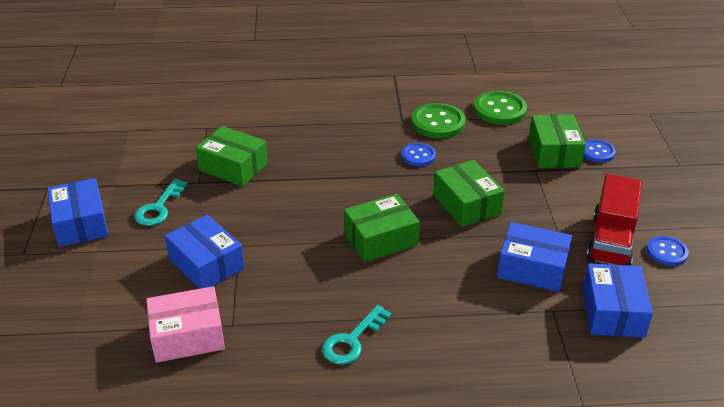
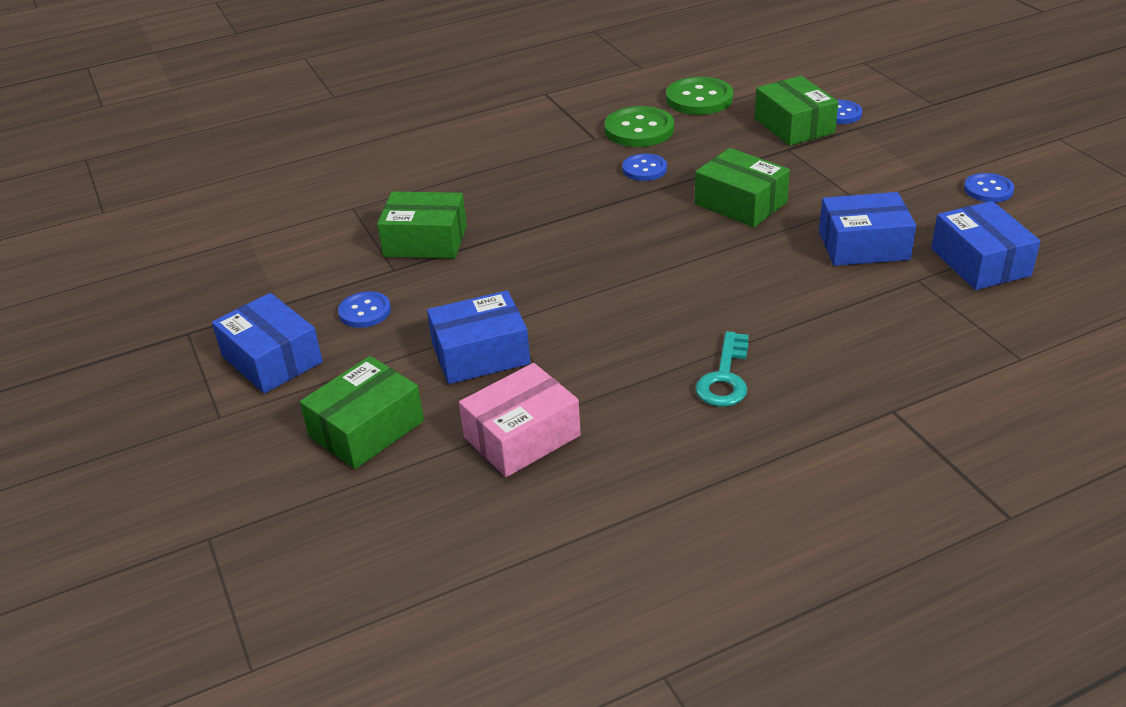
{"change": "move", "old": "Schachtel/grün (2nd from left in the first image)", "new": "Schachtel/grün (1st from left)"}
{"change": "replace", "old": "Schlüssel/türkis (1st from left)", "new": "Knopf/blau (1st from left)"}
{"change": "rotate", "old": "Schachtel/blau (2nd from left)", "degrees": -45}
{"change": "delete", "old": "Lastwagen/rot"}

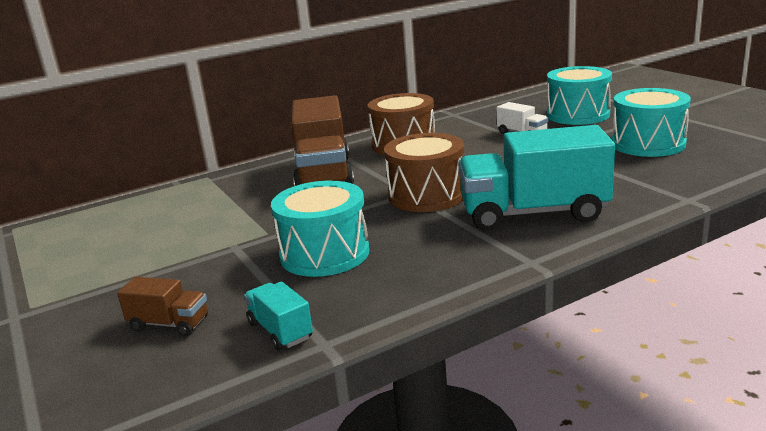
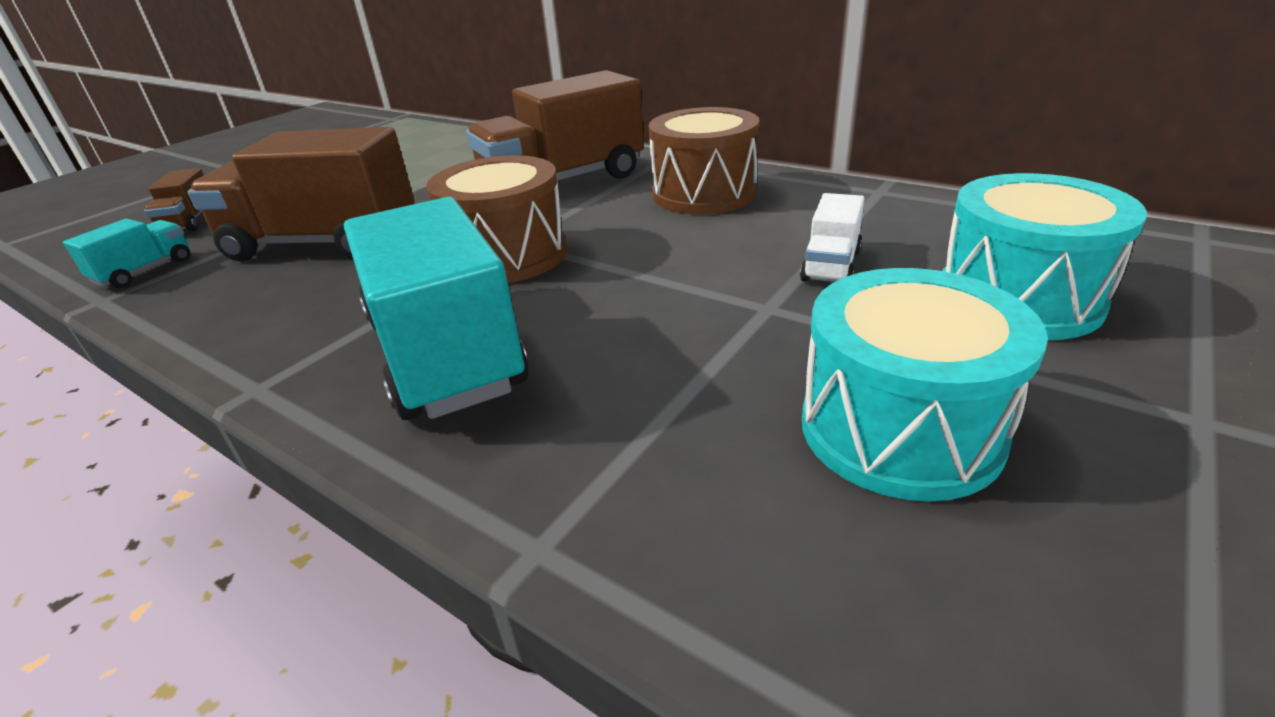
{"change": "replace", "old": "Trommel/türkis (1st from left)", "new": "Lastwagen/braun (2nd from left)"}

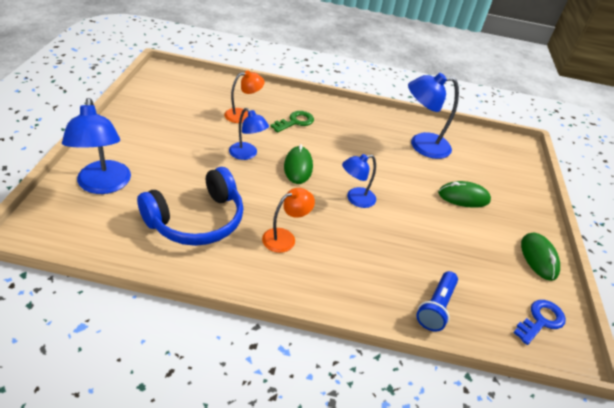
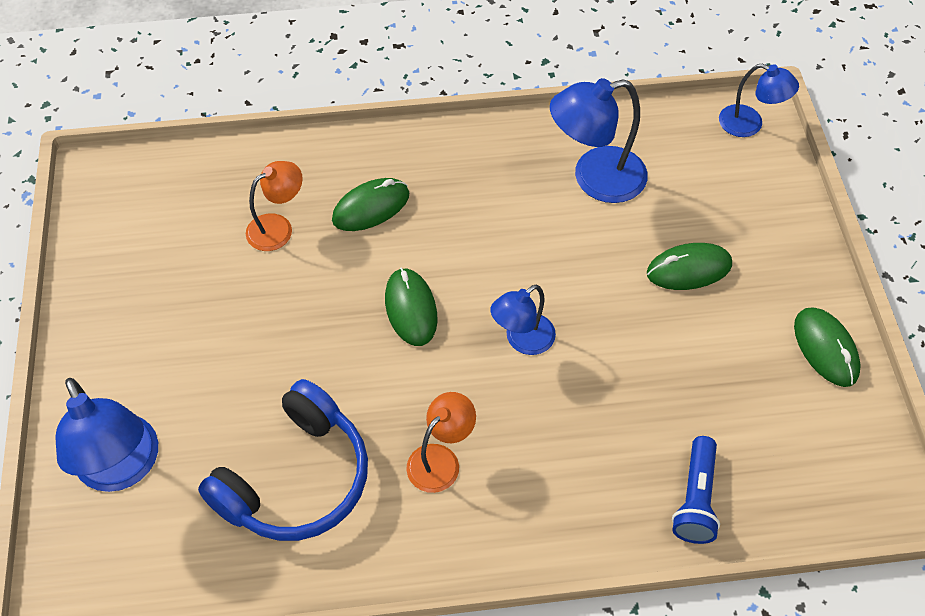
{"change": "replace", "old": "Schlüssel/grün", "new": "Computermaus/grün (1st from left)"}
{"change": "move", "old": "Lampe/blau (2nd from left in the first image)", "new": "Lampe/blau (4th from left)"}
{"change": "delete", "old": "Schlüssel/blau"}

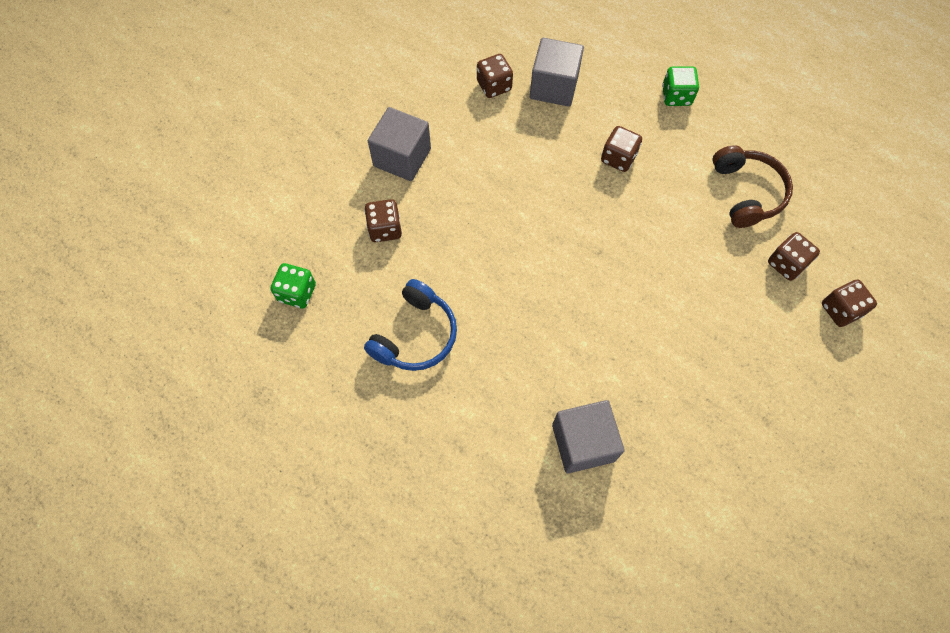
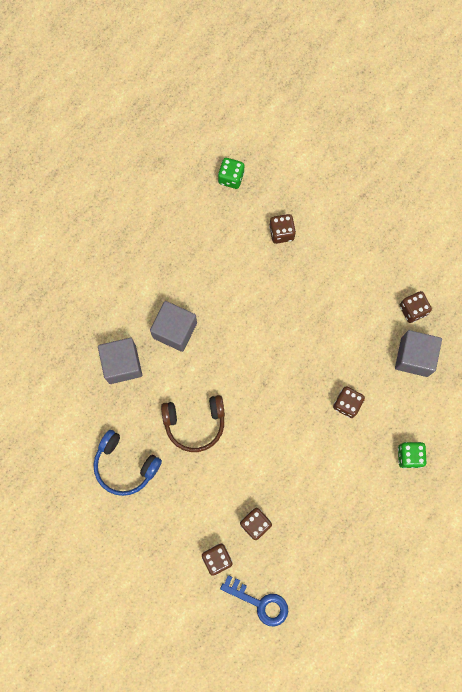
{"change": "move", "old": "Kopfhörer/blau"}
{"change": "move", "old": "Kubus/grau (1st from left in the first image)", "new": "Kubus/grau (2nd from left)"}
{"change": "move", "old": "Kopfhörer/braun"}
{"change": "insert", "new": "Schlüssel/blau"}

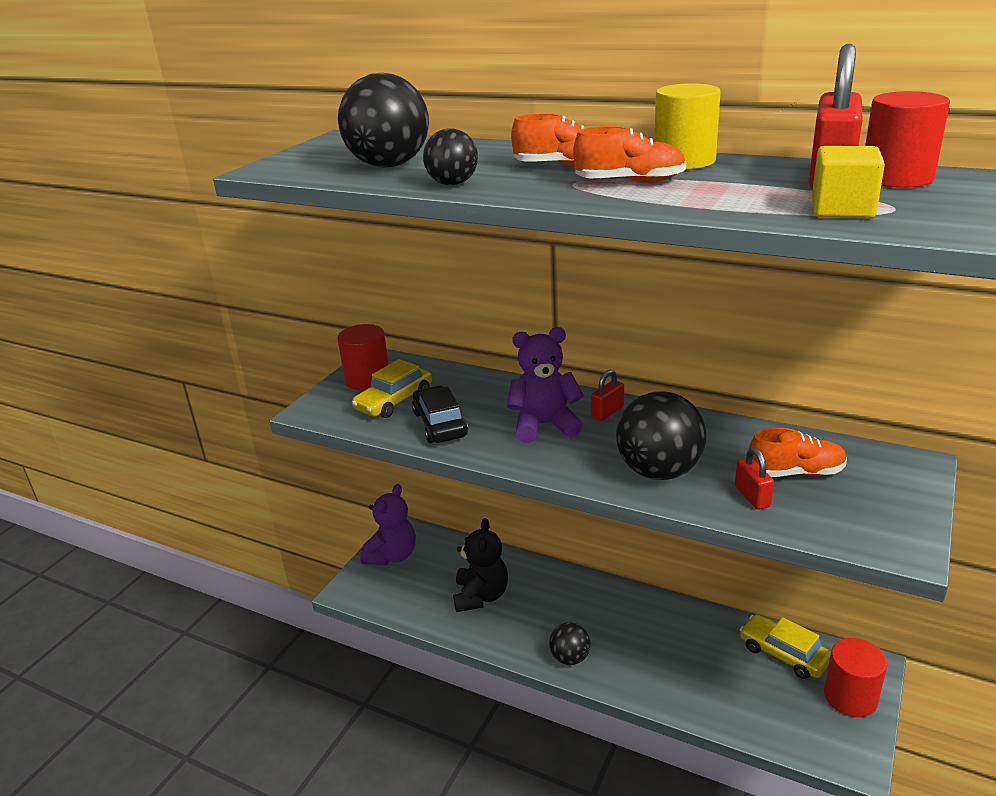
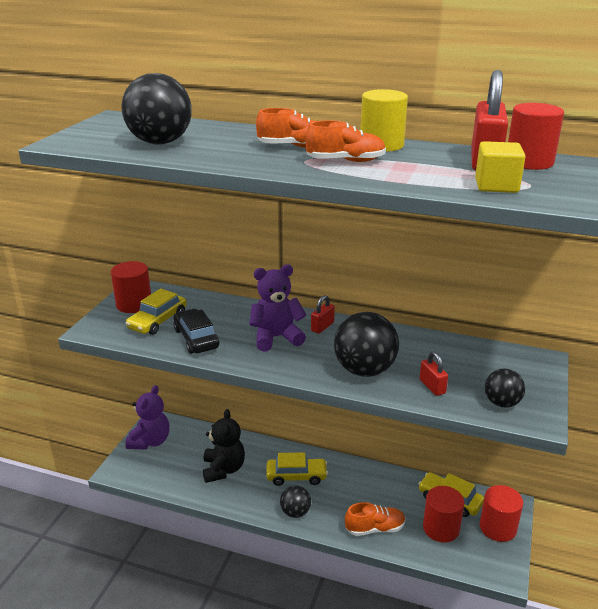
{"change": "insert", "new": "Auto/gelb (2nd from left)"}
{"change": "move", "old": "Schuh/orange (3rd from left)"}
{"change": "insert", "new": "Vollzylinder/rot (2nd from left)"}
{"change": "move", "old": "Ball/schwarz (2nd from left in the first image)", "new": "Ball/schwarz (4th from left)"}

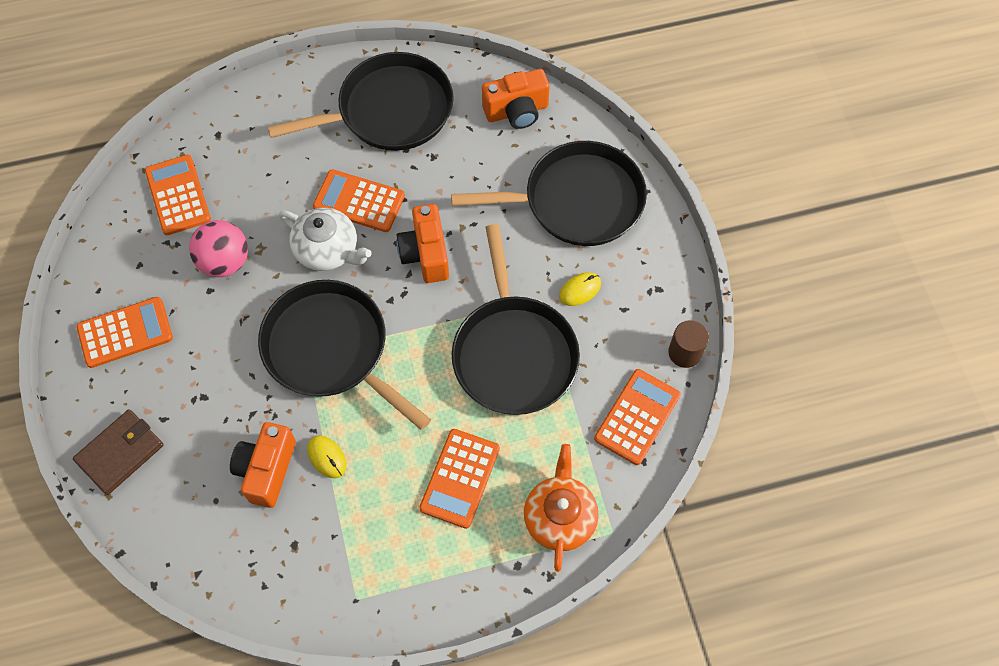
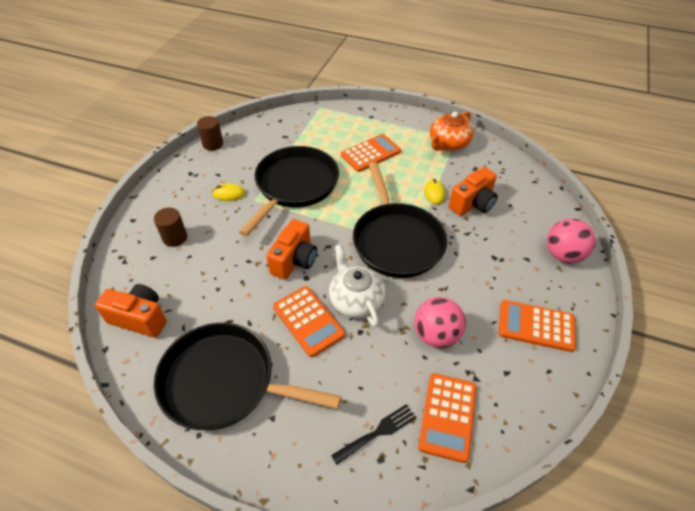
{"change": "replace", "old": "Pfanne/schwarz (4th from left)", "new": "Vollzylinder/braun (1st from left)"}
{"change": "insert", "new": "Gabel/schwarz"}
{"change": "move", "old": "Teekanne/orange"}
{"change": "replace", "old": "Geldbörse/braun", "new": "Ball/rosa (2nd from left)"}
{"change": "delete", "old": "Taschenrechner/orange (5th from left)"}

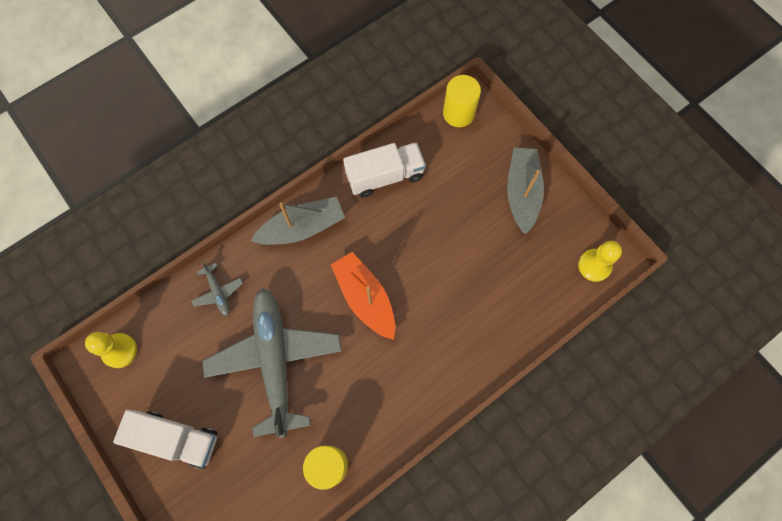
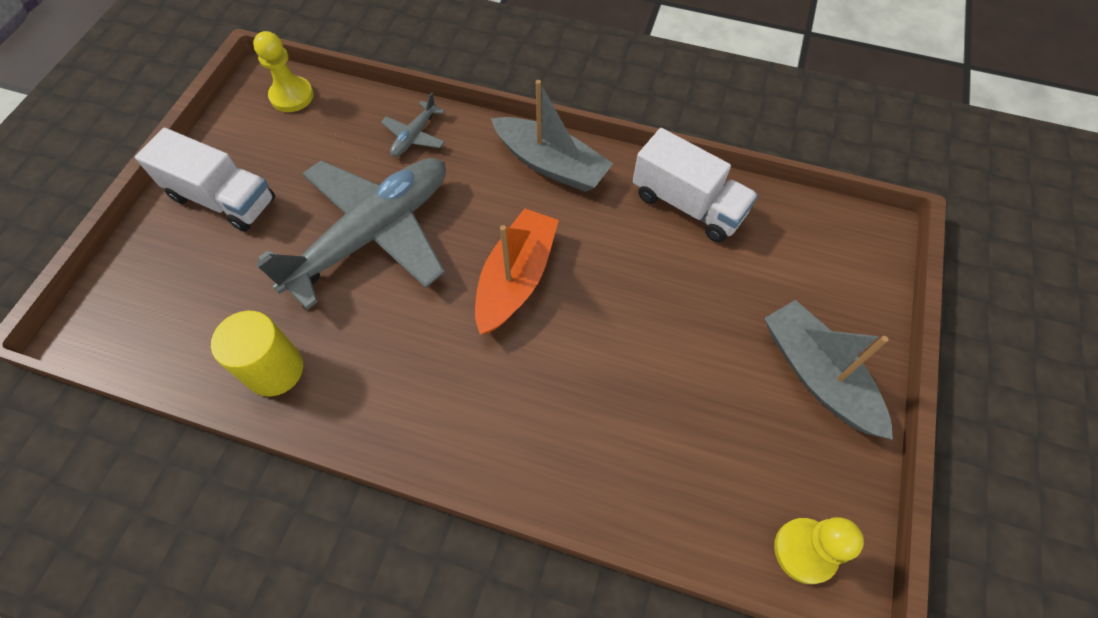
{"change": "rotate", "old": "Lastwagen/weiß (1st from left)", "degrees": -45}
{"change": "rotate", "old": "Boot/grau (2nd from left)", "degrees": -90}
{"change": "delete", "old": "Vollzylinder/gelb (2nd from left)"}

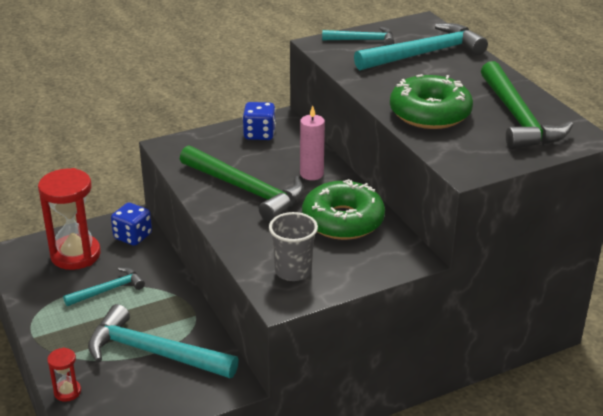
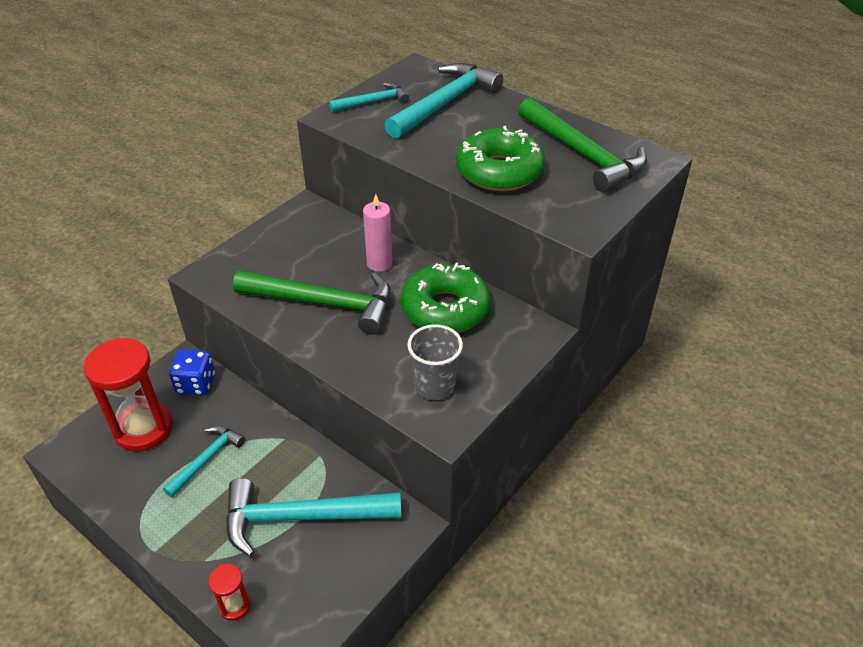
{"change": "delete", "old": "Spielwürfel/blau (2nd from left)"}

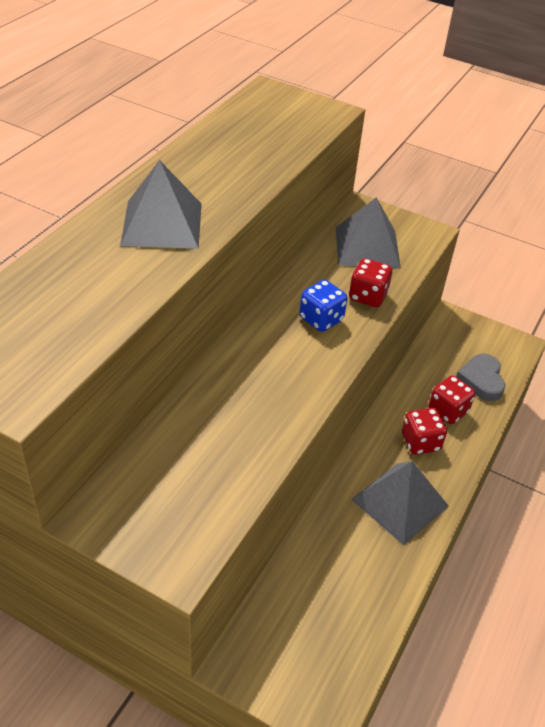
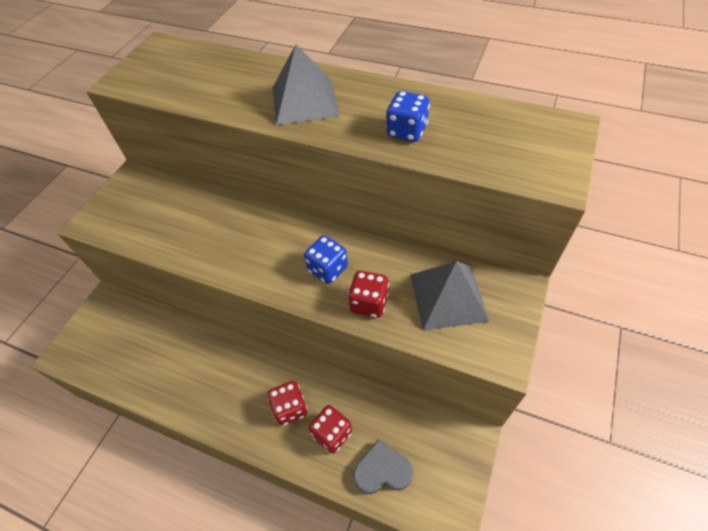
{"change": "insert", "new": "Spielwürfel/blau (2nd from left)"}
{"change": "delete", "old": "Pyramide/grau (3rd from left)"}

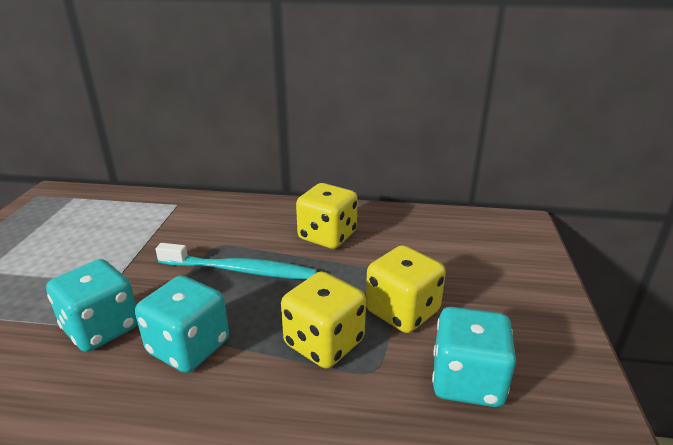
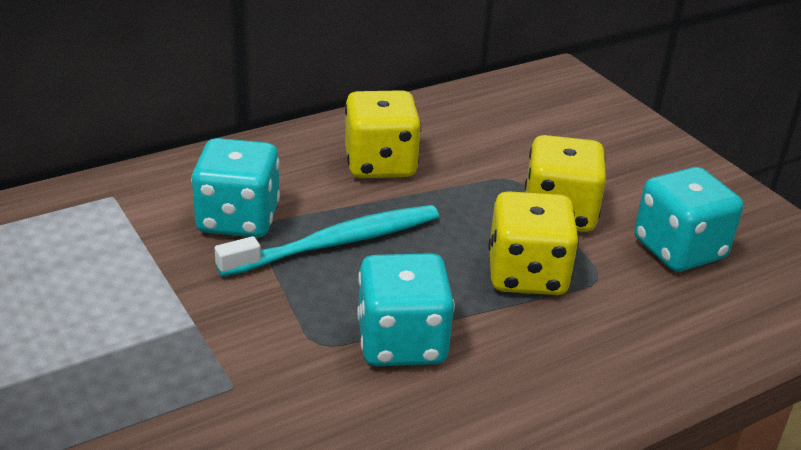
{"change": "move", "old": "Spielwürfel/türkis (1st from left)"}

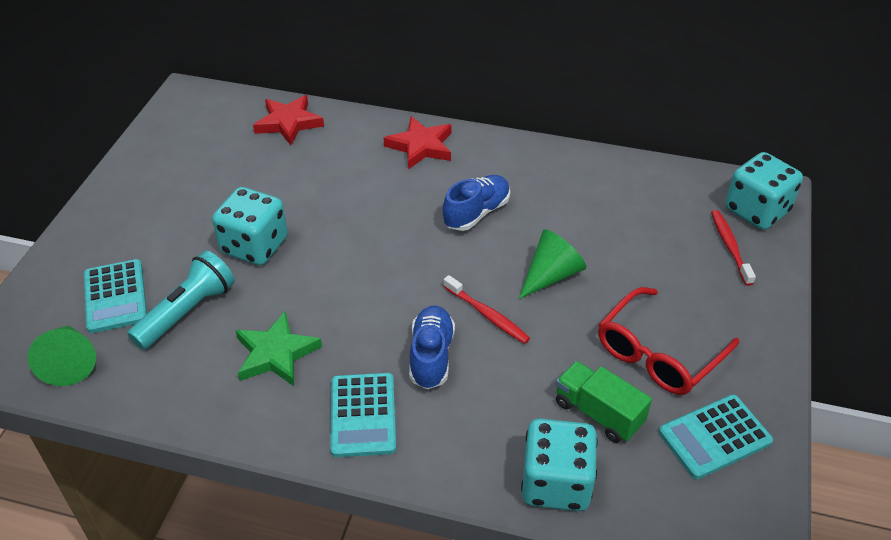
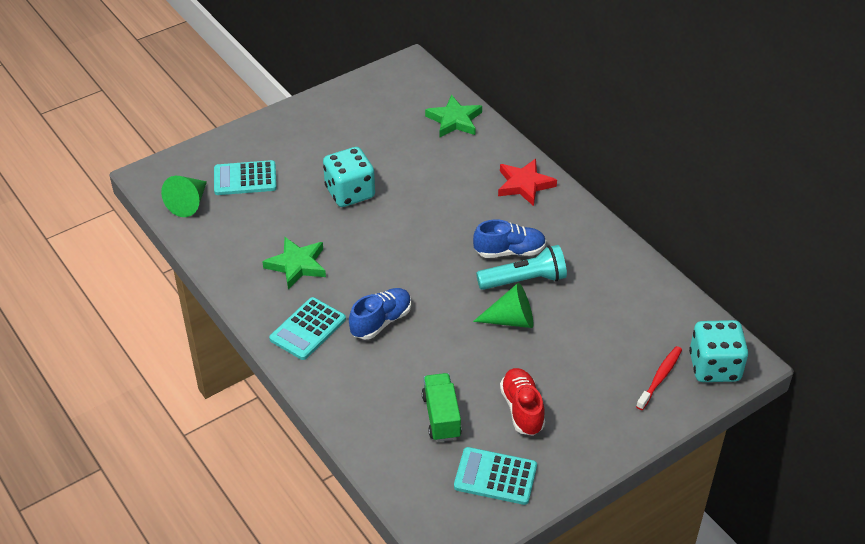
{"change": "rotate", "old": "Taschenrechner/türkis (1st from left)", "degrees": 60}
{"change": "recolor", "old": "Stern/rot (1st from left)", "new": "Stern/grün (2nd from left)"}
{"change": "move", "old": "Taschenlampe/türkis"}
{"change": "replace", "old": "Brille/rot", "new": "Schuh/rot"}
{"change": "delete", "old": "Zahnbürste/rot (1st from left)"}
{"change": "delete", "old": "Spielwürfel/türkis (2nd from left)"}

